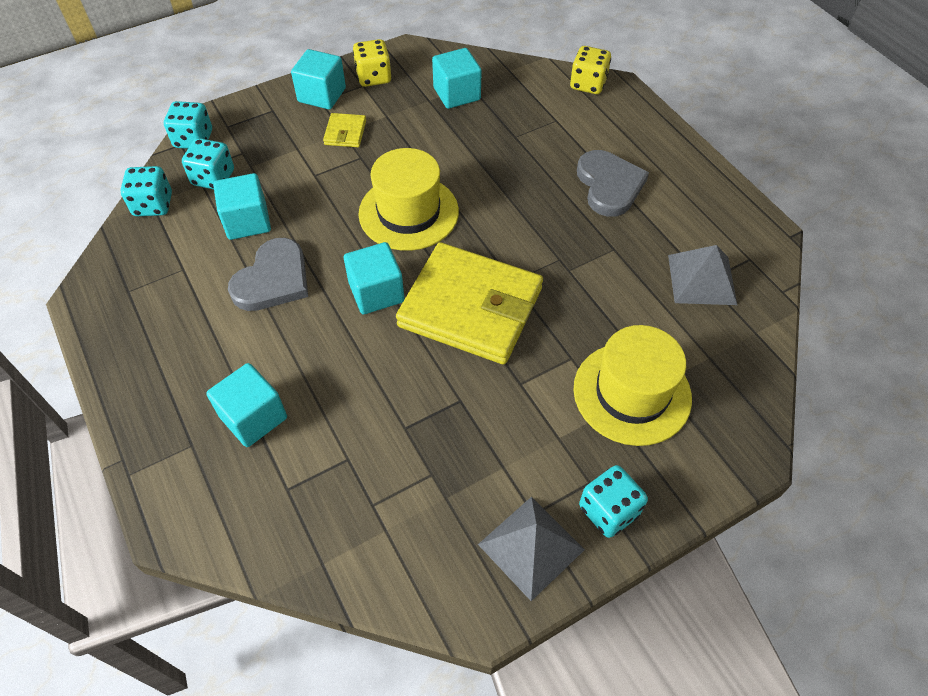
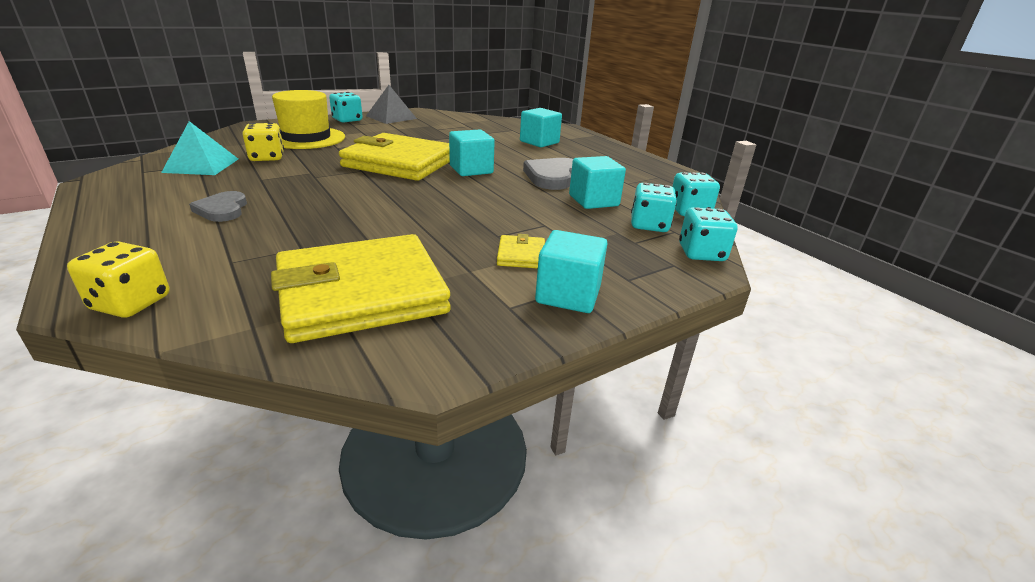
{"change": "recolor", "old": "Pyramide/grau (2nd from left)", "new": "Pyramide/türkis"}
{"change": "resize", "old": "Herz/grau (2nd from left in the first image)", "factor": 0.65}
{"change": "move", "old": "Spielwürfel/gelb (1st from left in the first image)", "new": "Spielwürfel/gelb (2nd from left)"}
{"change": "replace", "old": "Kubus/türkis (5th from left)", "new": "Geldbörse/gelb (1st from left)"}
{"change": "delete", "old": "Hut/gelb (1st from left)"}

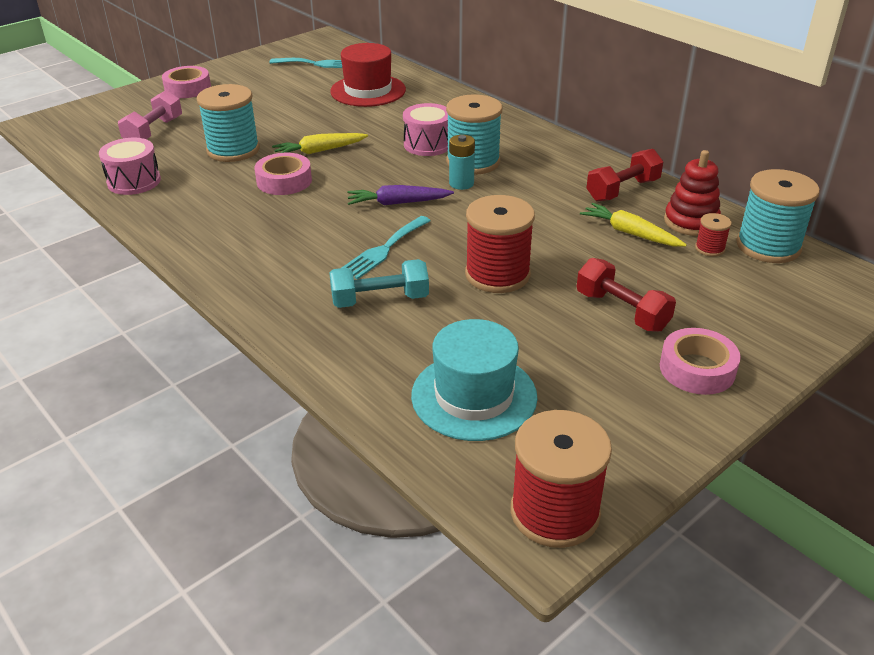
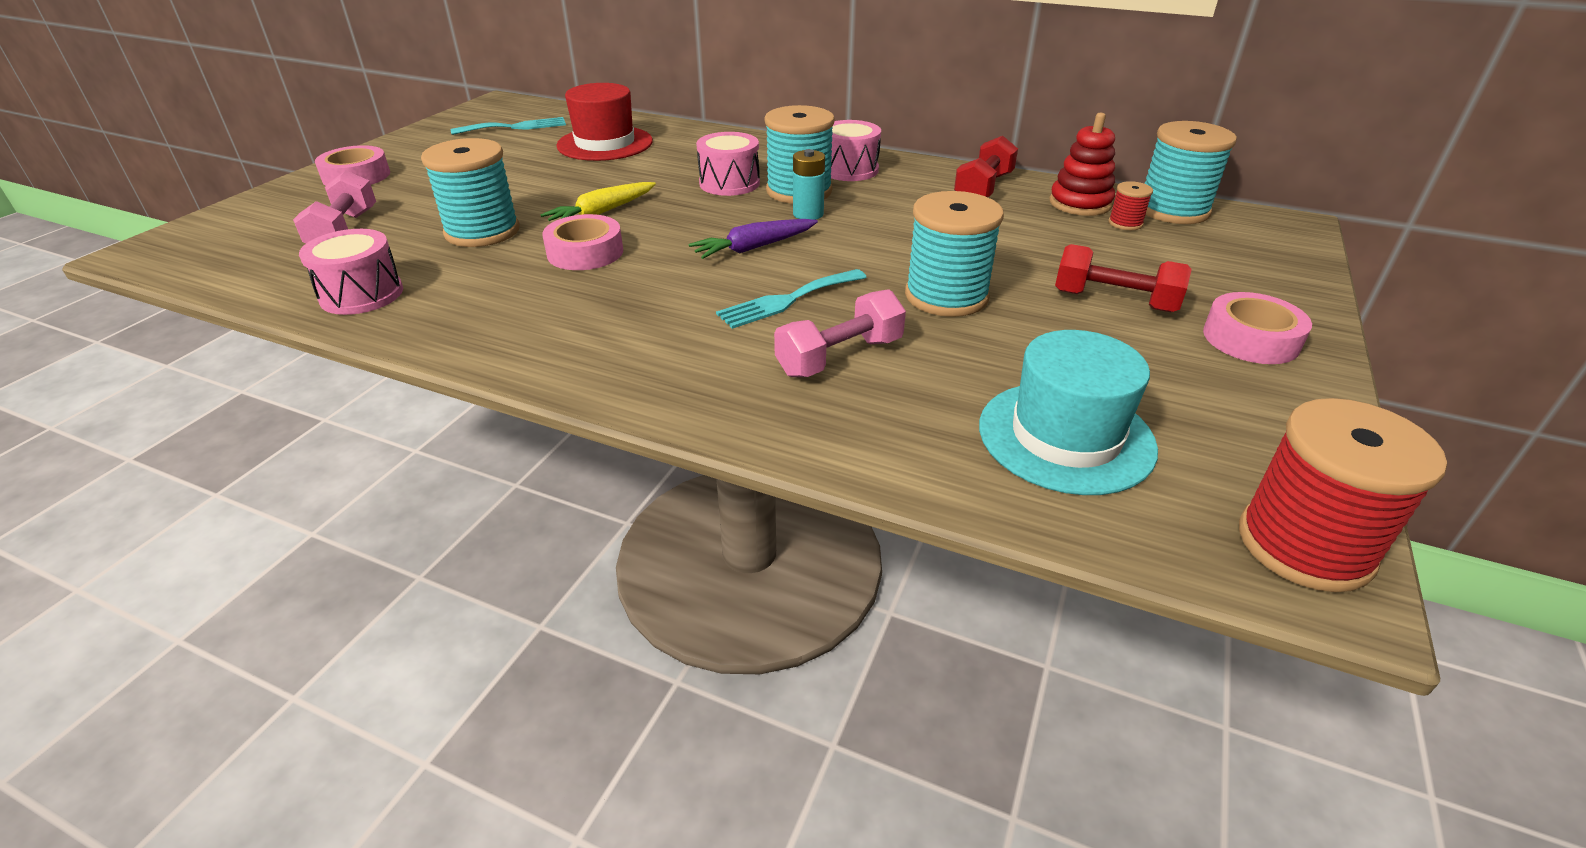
{"change": "rotate", "old": "Gabel/türkis (2nd from left)", "degrees": 45}
{"change": "recolor", "old": "Hantel/türkis", "new": "Hantel/rosa (2nd from left)"}
{"change": "insert", "new": "Trommel/rosa (3rd from left)"}
{"change": "recolor", "old": "Garnrolle/rot (1st from left)", "new": "Garnrolle/türkis (3rd from left)"}
{"change": "delete", "old": "Karotte/gelb (2nd from left)"}

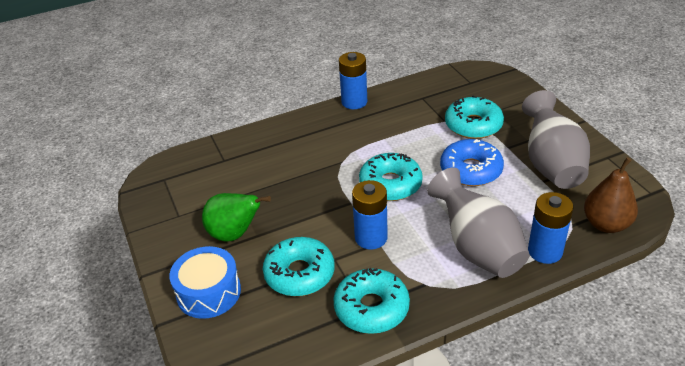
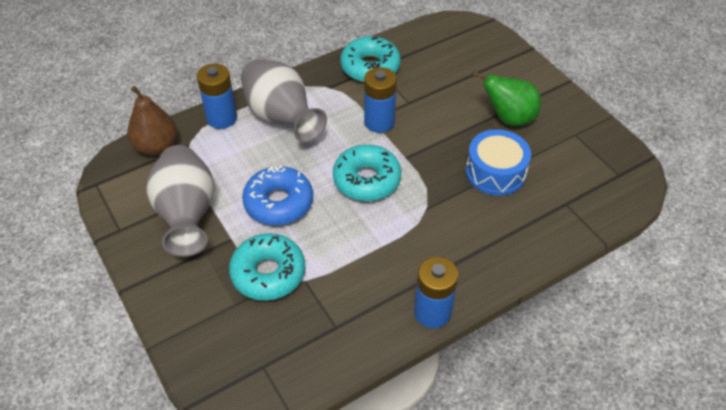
{"change": "move", "old": "Trommel/blau"}
{"change": "delete", "old": "Donut/türkis (1st from left)"}

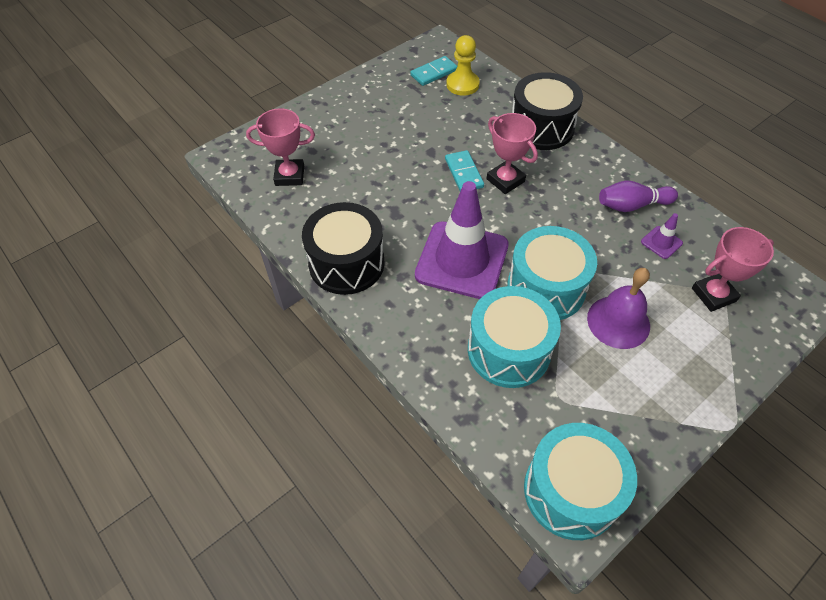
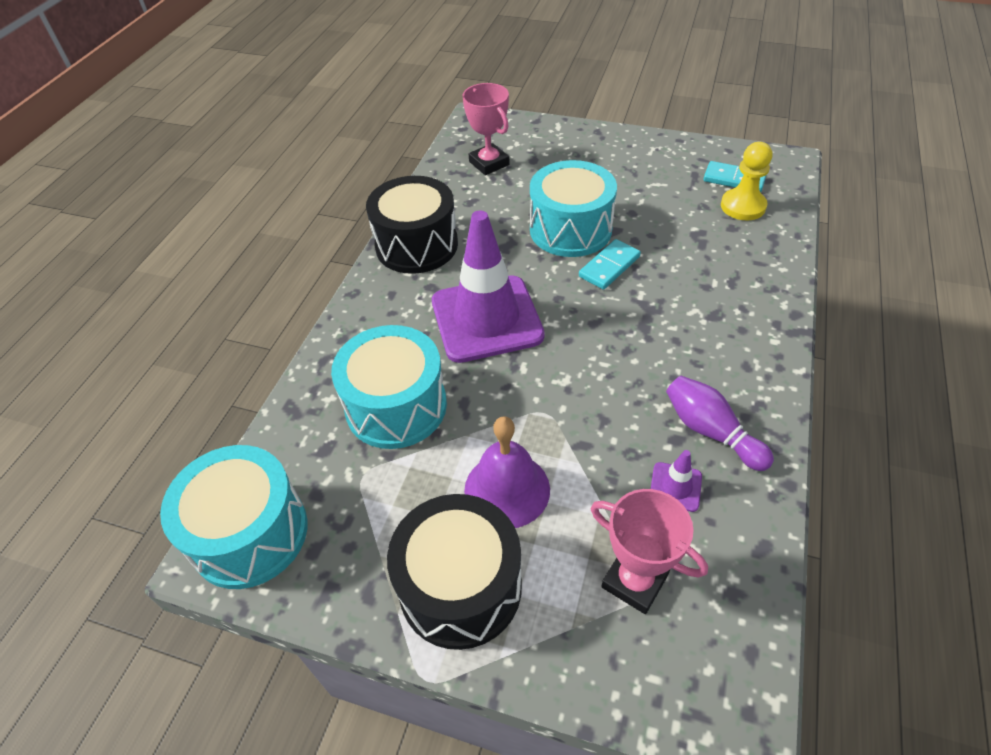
{"change": "move", "old": "Trommel/schwarz (2nd from left)"}
{"change": "move", "old": "Trommel/türkis (2nd from left in the first image)", "new": "Trommel/türkis (3rd from left)"}
{"change": "delete", "old": "Pokal/rosa (2nd from left)"}

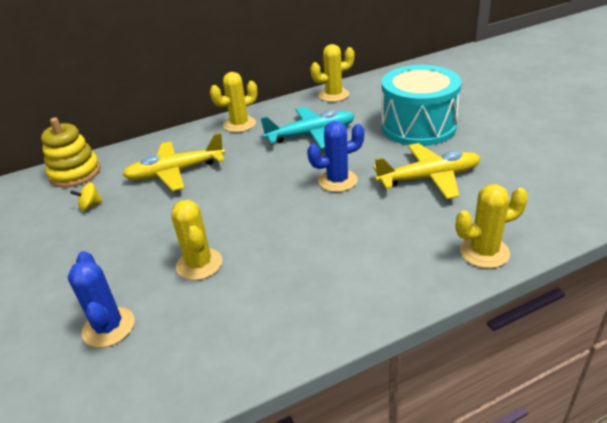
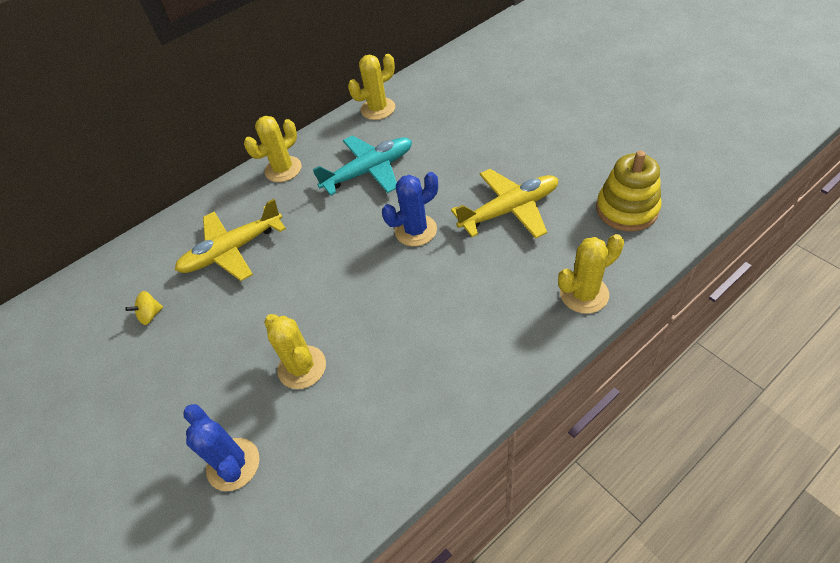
{"change": "move", "old": "Stapelspielzeug/gelb"}
{"change": "delete", "old": "Trommel/türkis"}

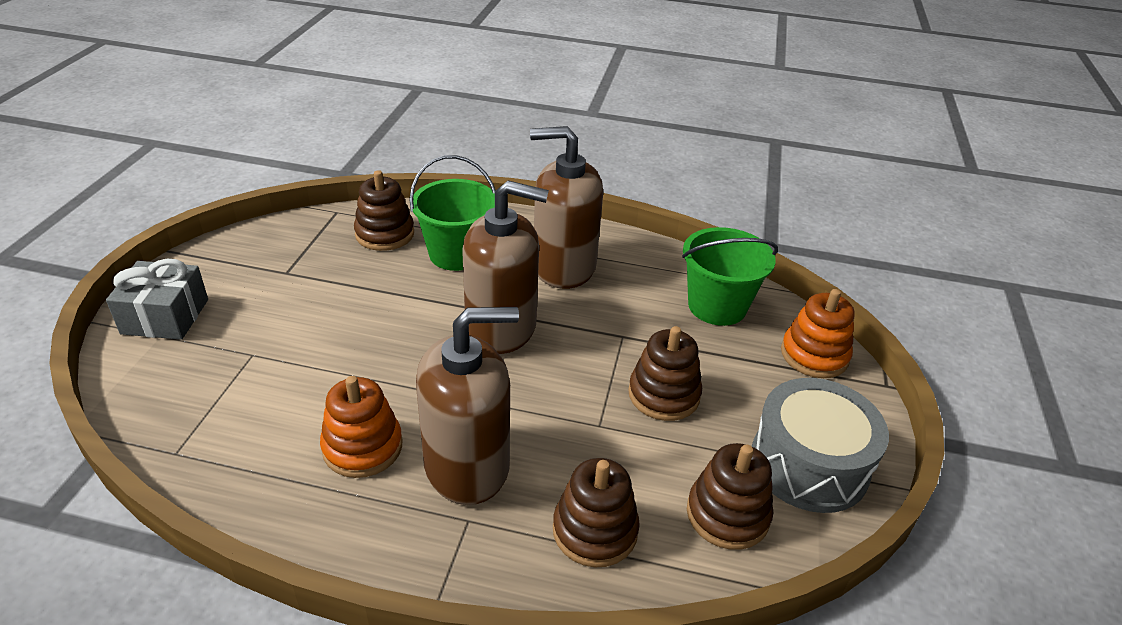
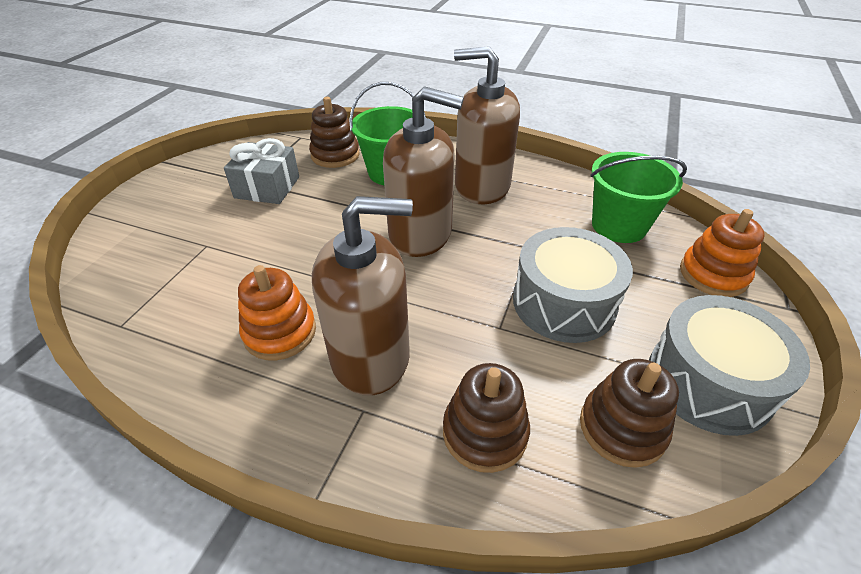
{"change": "move", "old": "Geschenk/grau"}
{"change": "replace", "old": "Stapelspielzeug/braun (3rd from left)", "new": "Trommel/grau (1st from left)"}

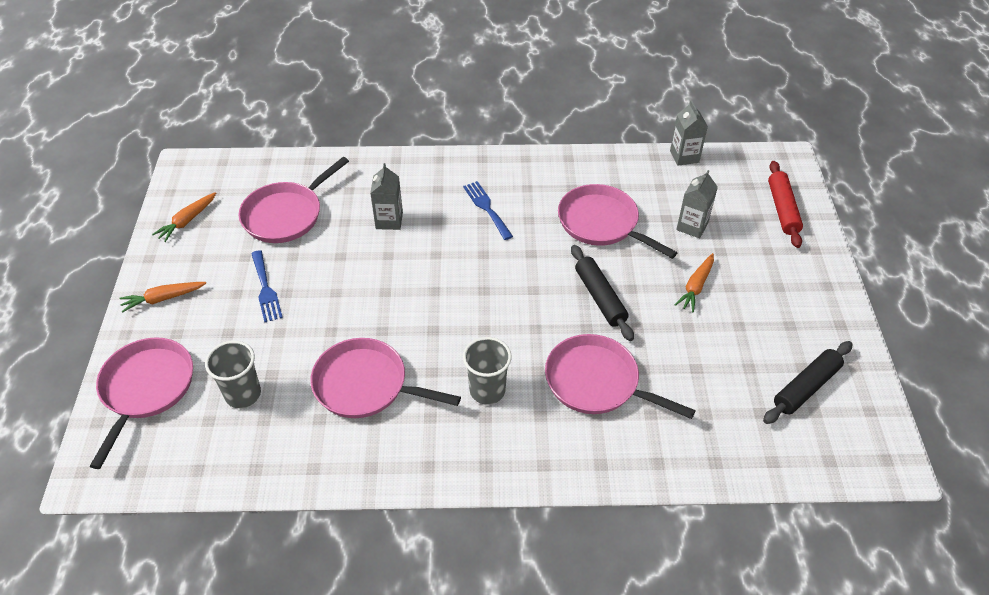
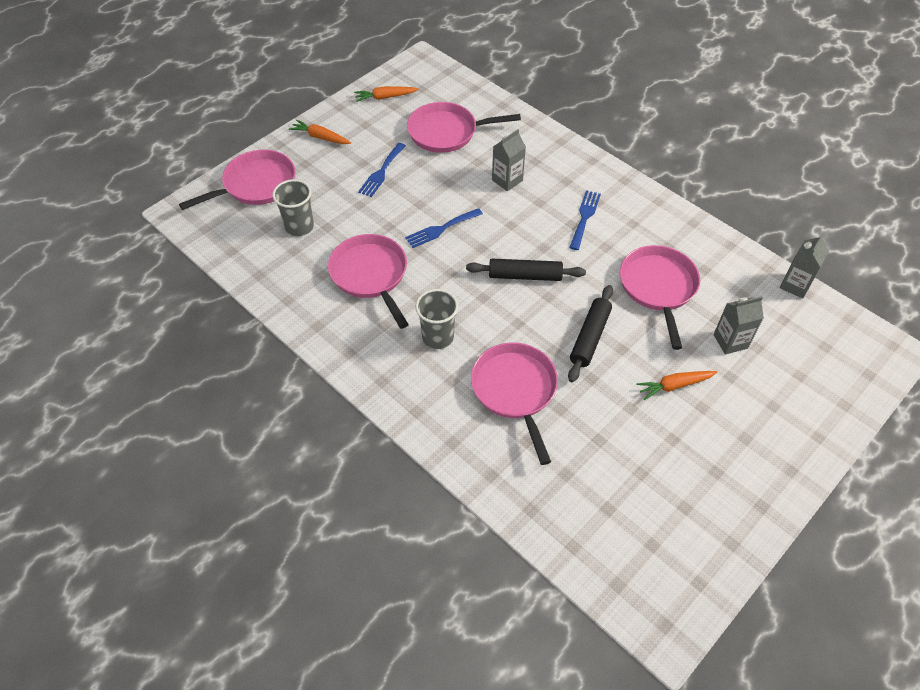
{"change": "insert", "new": "Gabel/blau (2nd from left)"}
{"change": "move", "old": "Nudelholz/schwarz (2nd from left in the first image)", "new": "Nudelholz/schwarz (1st from left)"}
{"change": "delete", "old": "Nudelholz/rot"}

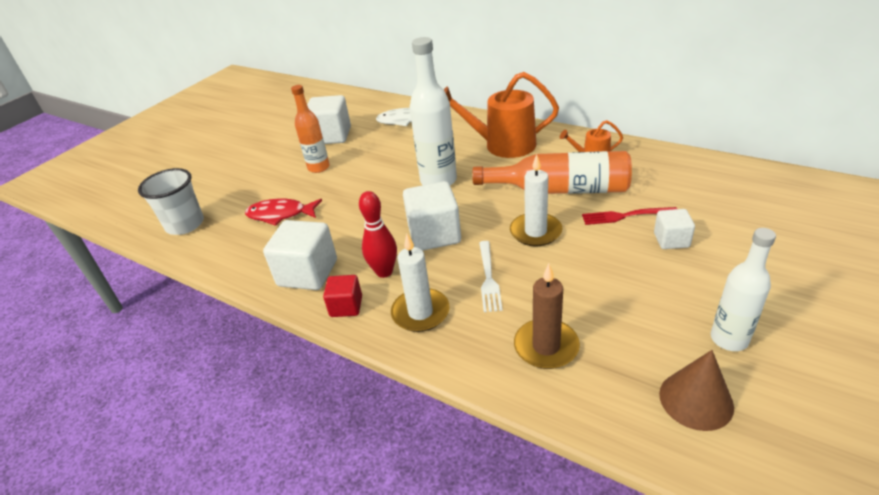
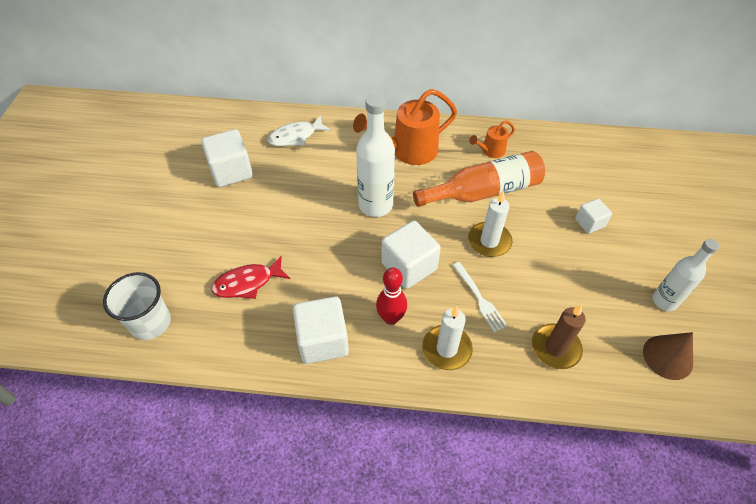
{"change": "delete", "old": "Flasche/orange (1st from left)"}
{"change": "delete", "old": "Kubus/rot"}
{"change": "delete", "old": "Gabel/rot"}

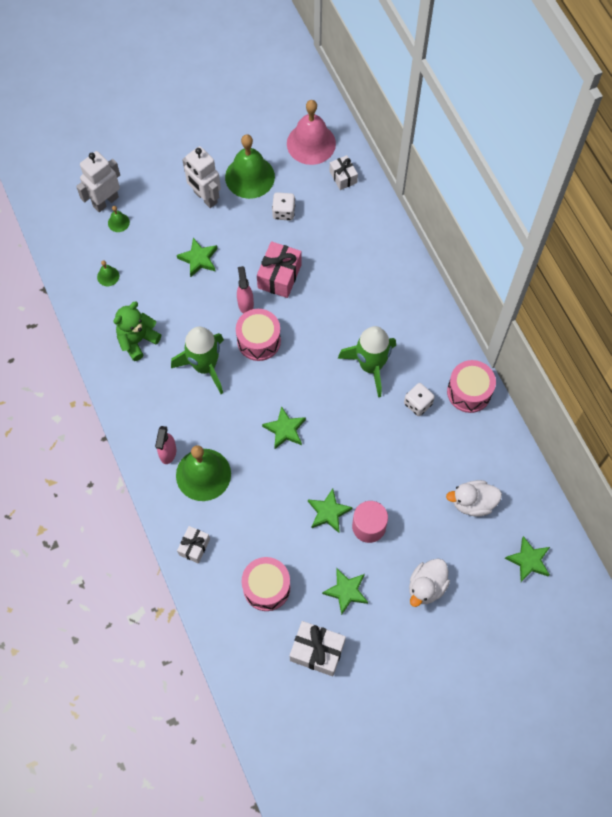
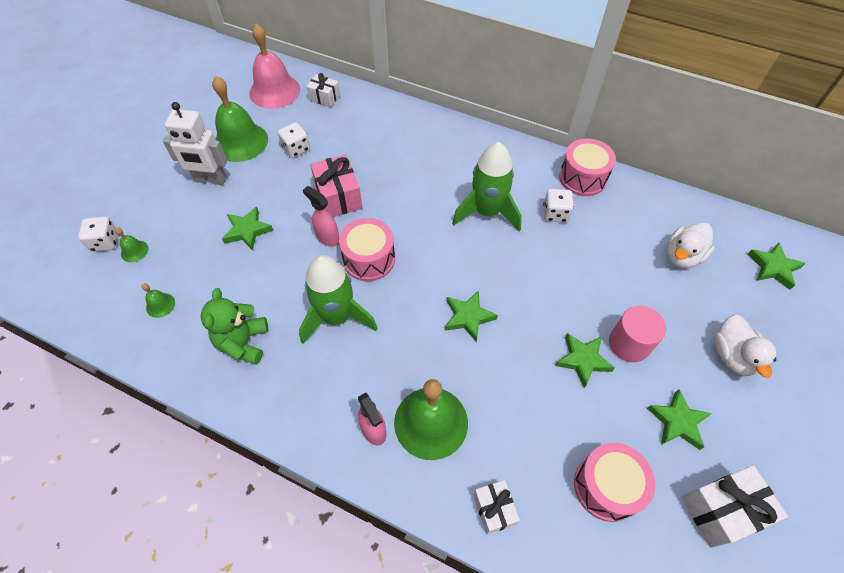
{"change": "replace", "old": "Roboter/weiß (1st from left)", "new": "Spielwürfel/weiß (1st from left)"}

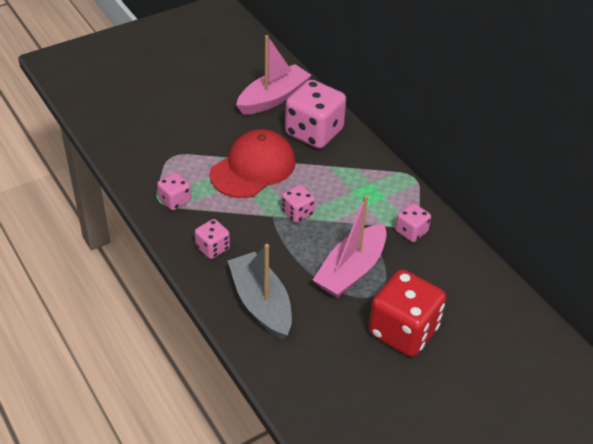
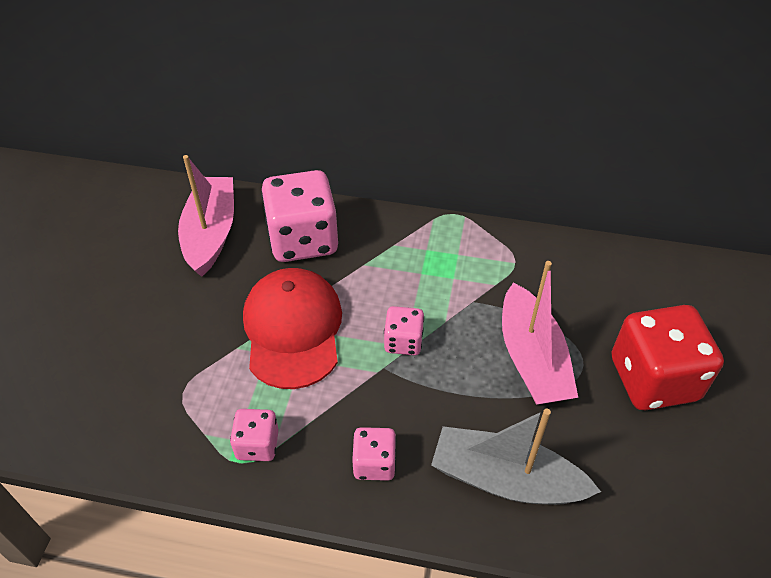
{"change": "delete", "old": "Spielwürfel/rosa (5th from left)"}

